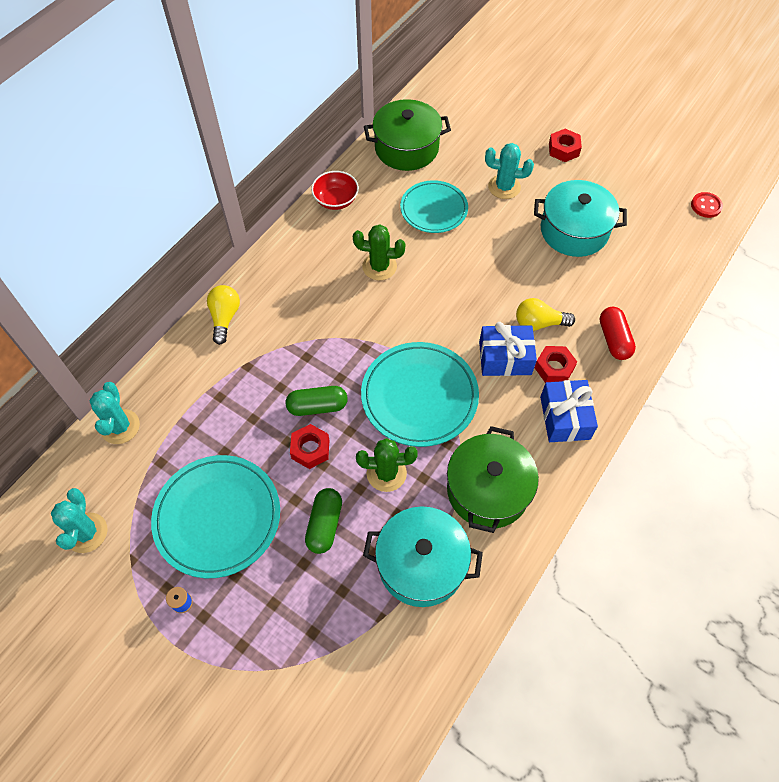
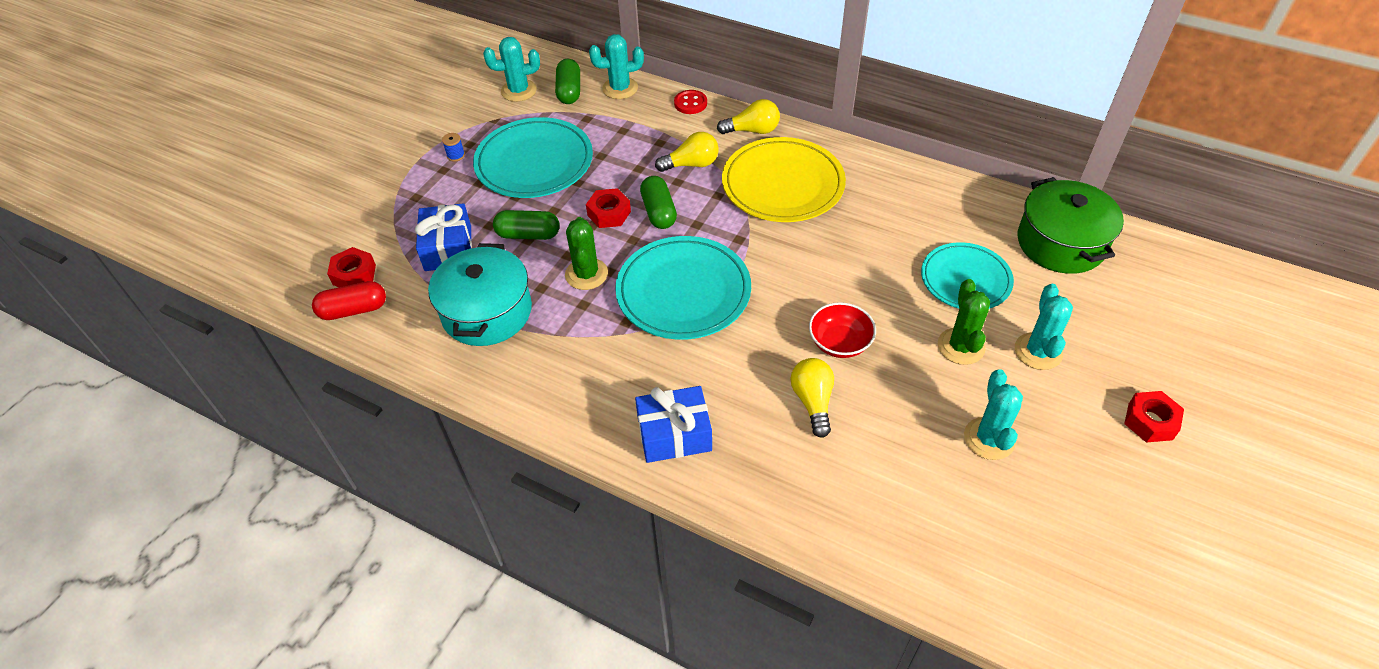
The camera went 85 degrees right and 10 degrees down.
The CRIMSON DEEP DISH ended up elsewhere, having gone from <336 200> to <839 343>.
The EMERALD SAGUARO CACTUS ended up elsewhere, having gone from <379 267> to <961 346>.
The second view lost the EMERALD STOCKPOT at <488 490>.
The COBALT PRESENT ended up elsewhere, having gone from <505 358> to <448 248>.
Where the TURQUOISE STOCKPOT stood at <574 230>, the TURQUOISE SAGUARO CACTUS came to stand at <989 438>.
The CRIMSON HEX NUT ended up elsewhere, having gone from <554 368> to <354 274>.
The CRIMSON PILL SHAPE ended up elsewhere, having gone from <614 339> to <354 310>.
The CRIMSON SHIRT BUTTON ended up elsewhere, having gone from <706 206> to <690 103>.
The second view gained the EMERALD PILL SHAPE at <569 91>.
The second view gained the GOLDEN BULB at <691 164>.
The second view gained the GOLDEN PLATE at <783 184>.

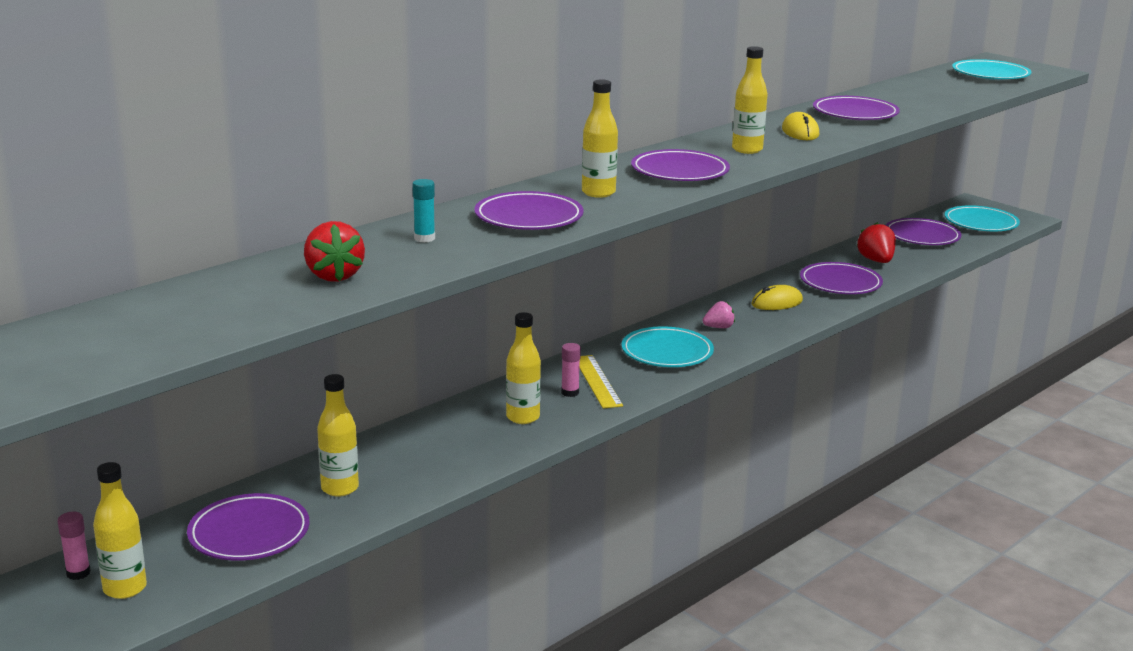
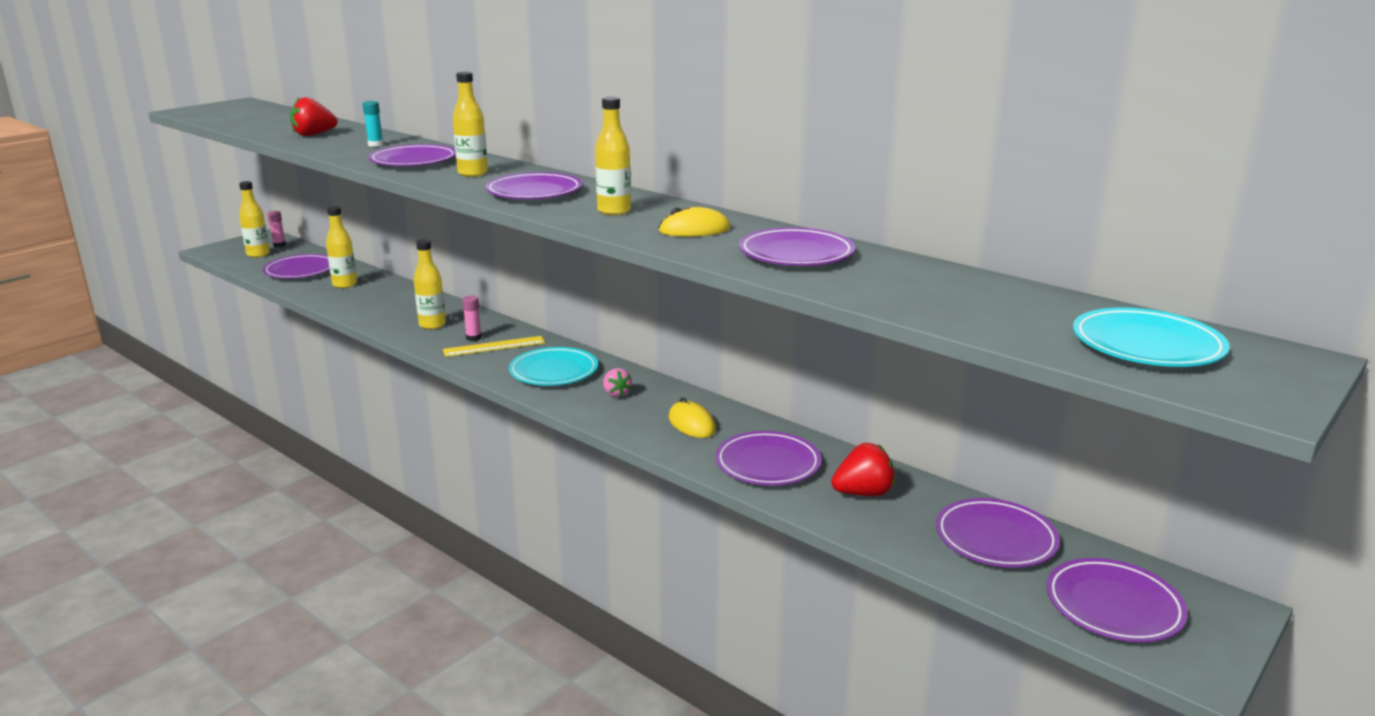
The camera went 85 degrees right and 0 degrees up.
What was the TURQUOISE PLATE at <981 223> turned into the VIOLET PLATE at <1113 606>.

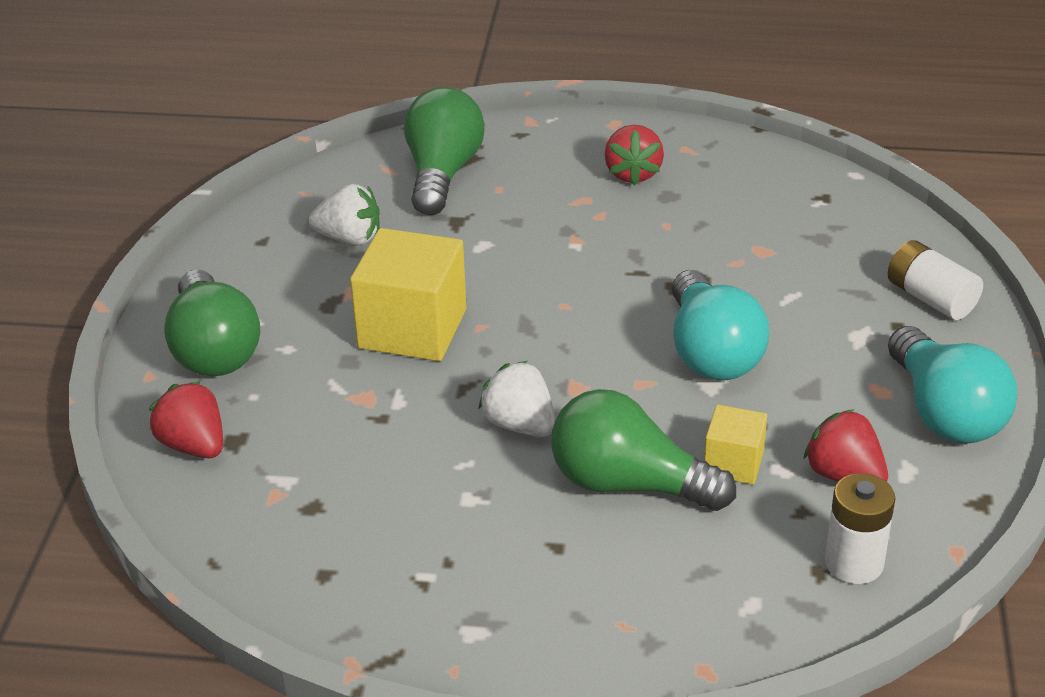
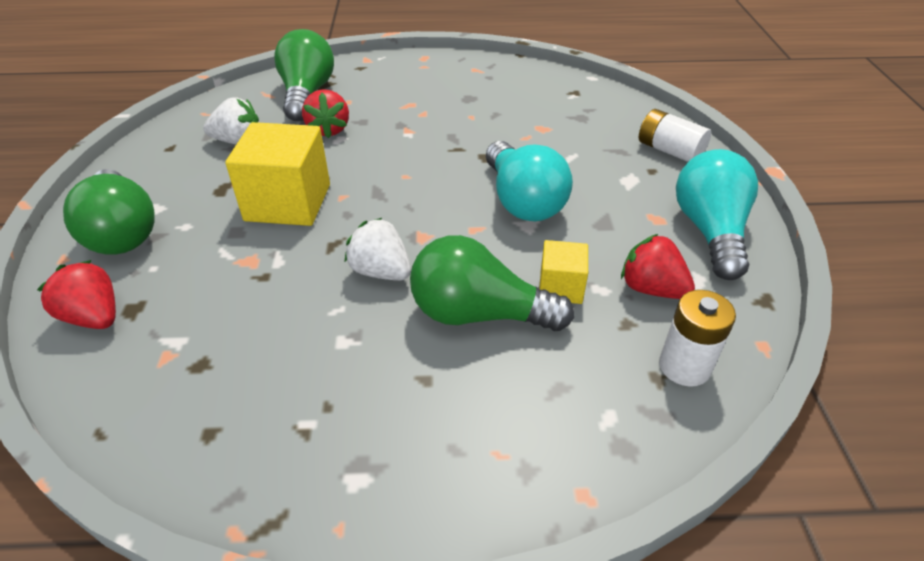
The camera went 10 degrees left and 5 degrees up.
The CRIMSON STRAWBERRY ended up elsewhere, having gone from <633 174> to <328 130>.
The TURQUOISE BULB at <944 413> ended up facing another way, 150 degrees counterclockwise from before.

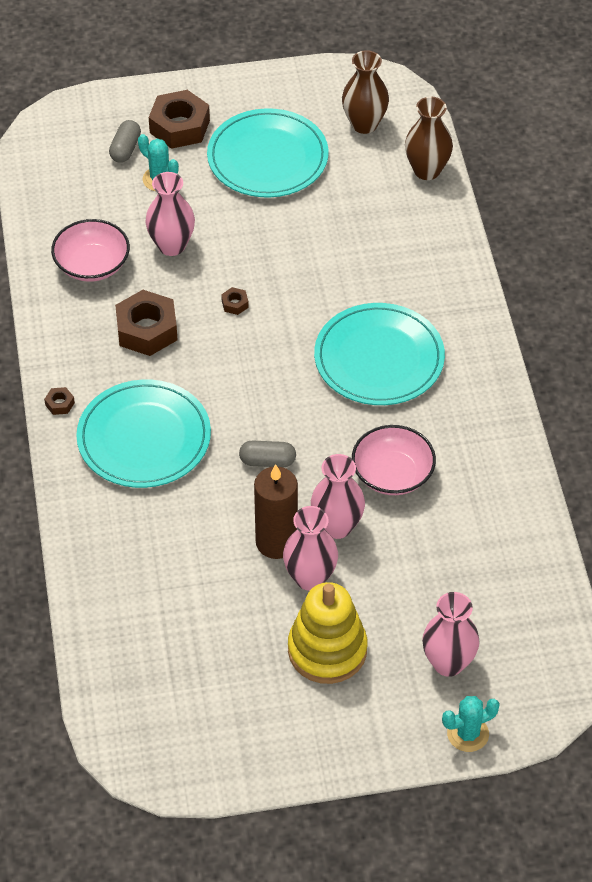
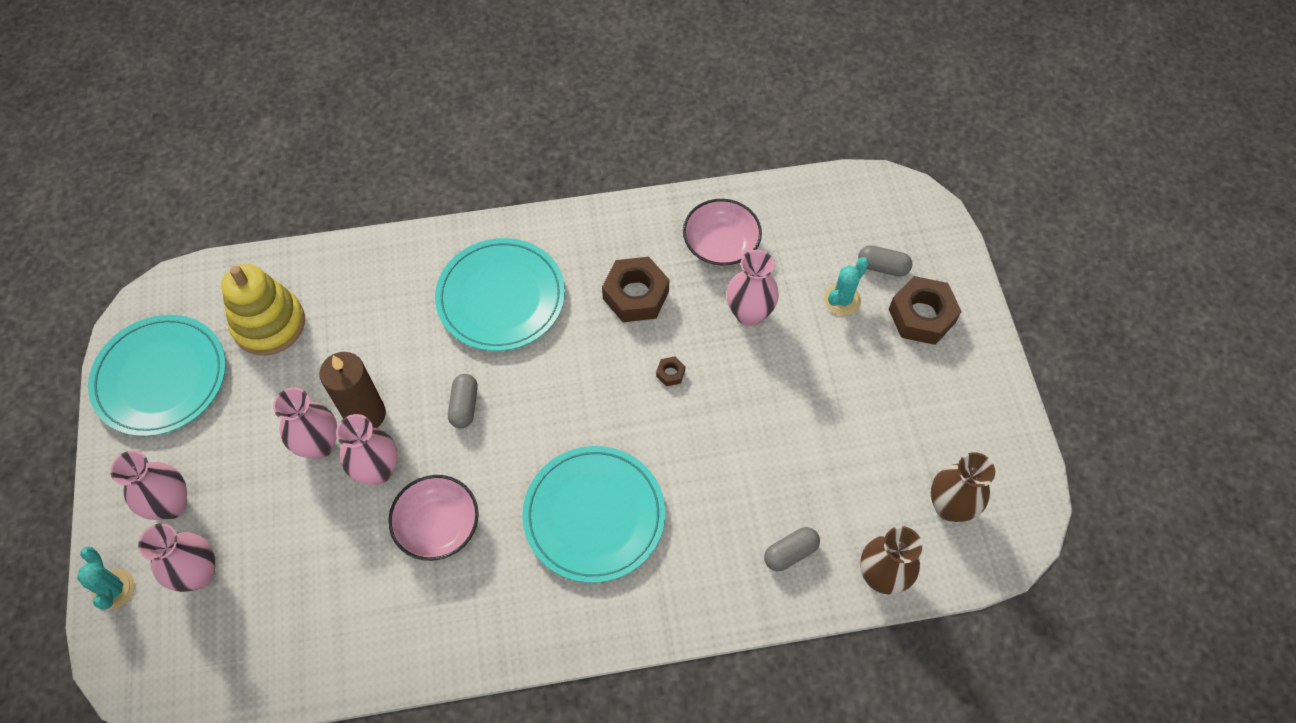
The camera went 90 degrees right and 10 degrees up.
The second view lost the DARK BROWN HEX NUT at <59 404>.
The TURQUOISE PLATE ended up elsewhere, having gone from <267 158> to <160 378>.
The GOLDEN STACKING TOY ended up elsewhere, having gone from <327 650> to <269 324>.
The second view gained the PINK TALL VASE at <171 505>.
The second view gained the GREY PILL SHAPE at <790 553>.

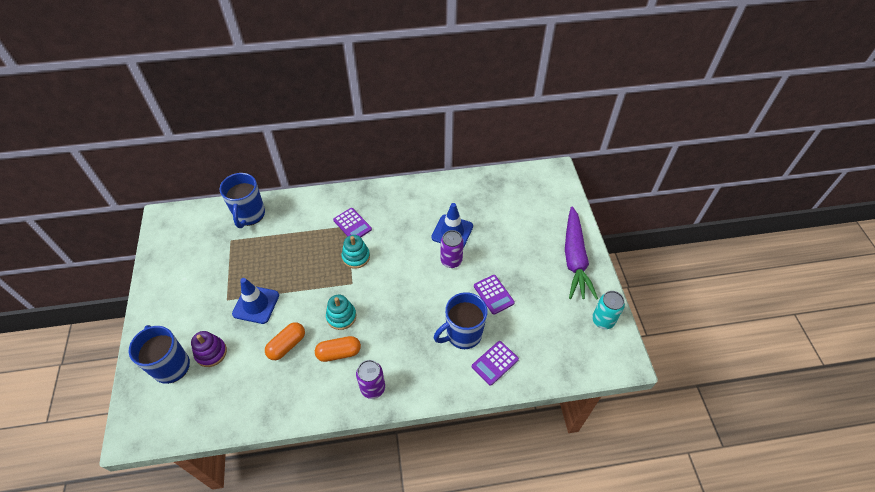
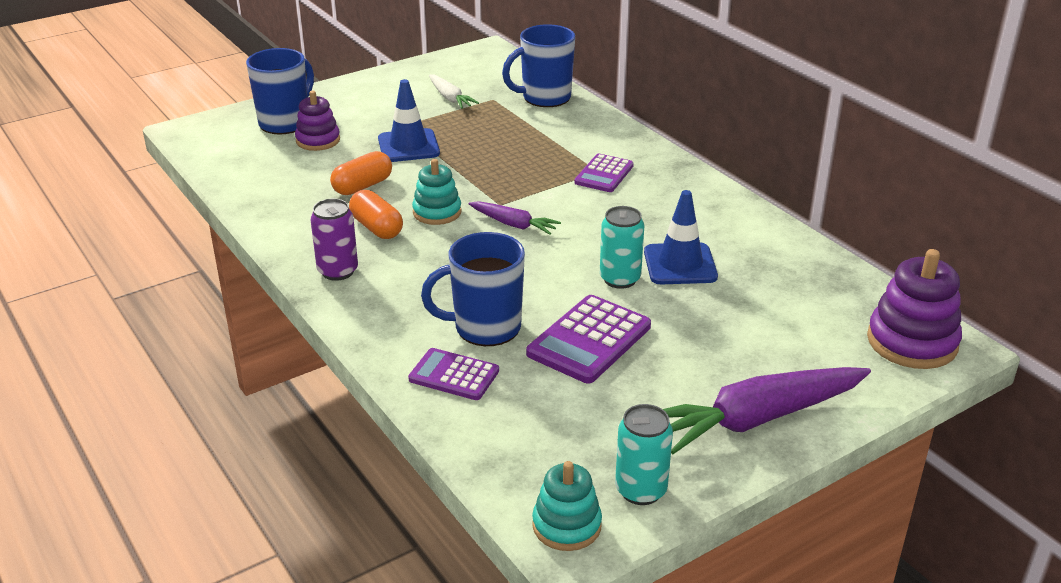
The camera went 65 degrees right and 20 degrees down.
The ORANGE-COLOURED PILL SHAPE at <287 345> ended up facing another way, 60 degrees counterclockwise from before.
The TURQUOISE STACKING TOY ended up elsewhere, having gone from <356 257> to <566 525>.
The COBALT COFFEE MUG at <462 334> ended up facing another way, 45 degrees counterclockwise from before.
What was the VIOLET TIN at <451 261> turned into the TURQUOISE TIN at <620 279>.
The size of the VIOLET ADDING MACHINE at <493 294> changed by a factor of 1.54.
The second view gained the SNOW-WHITE CARROT at <450 98>.
The second view gained the VIOLET CARROT at <514 224>.
The second view gained the VIOLET STACKING TOY at <912 342>.

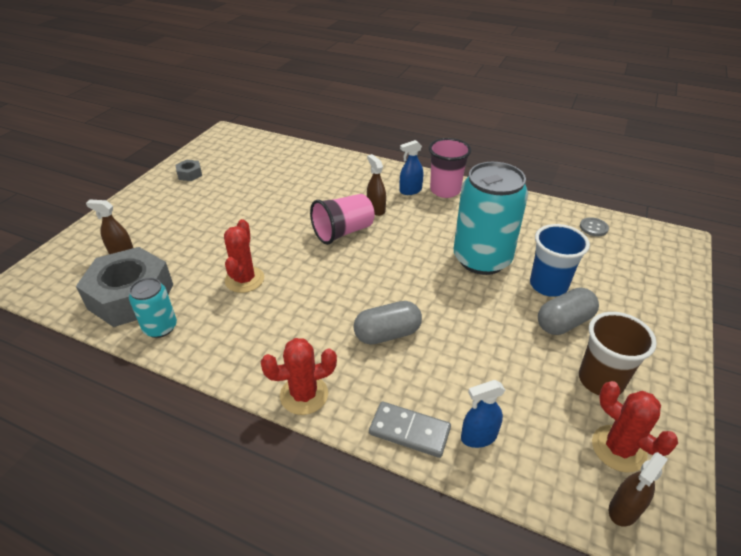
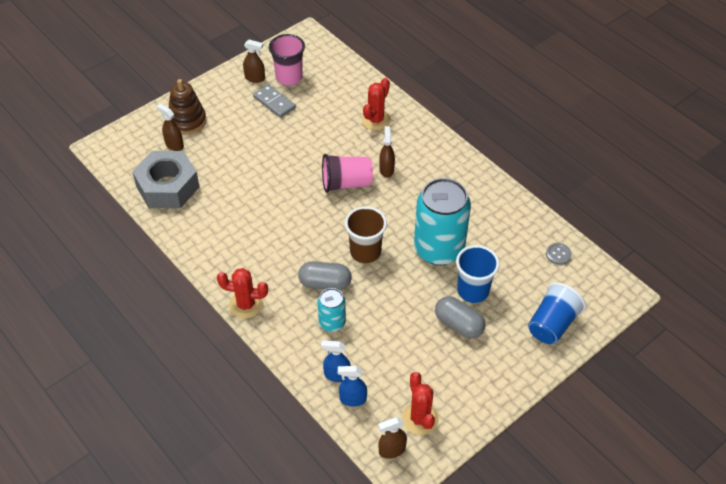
The camera went 25 degrees right and 10 degrees up.
The TURQUOISE TIN ended up elsewhere, having gone from <160 327> to <332 322>.
Where the GREY HEX NUT stood at <190 174>, the DARK BROWN SPRAY BOTTLE came to stand at <255 78>.
The CRIMSON SAGUARO CACTUS ended up elsewhere, having gone from <244 279> to <376 120>.
The GREY DOMINO TILE ended up elsewhere, having gone from <409 431> to <274 102>.
The COBALT SPRAY BOTTLE ended up elsewhere, having gone from <410 191> to <352 399>.
The PINK CUP ended up elsewhere, having gone from <445 190> to <289 77>.
The GREY PILL SHAPE at <564 322> ended up facing another way, 45 degrees clockwise from before.
The DARK BROWN CUP ended up elsewhere, having gone from <600 380> to <365 252>.
The second view gained the DARK BROWN STACKING TOY at <187 121>.
The second view gained the COBALT CUP at <552 324>.

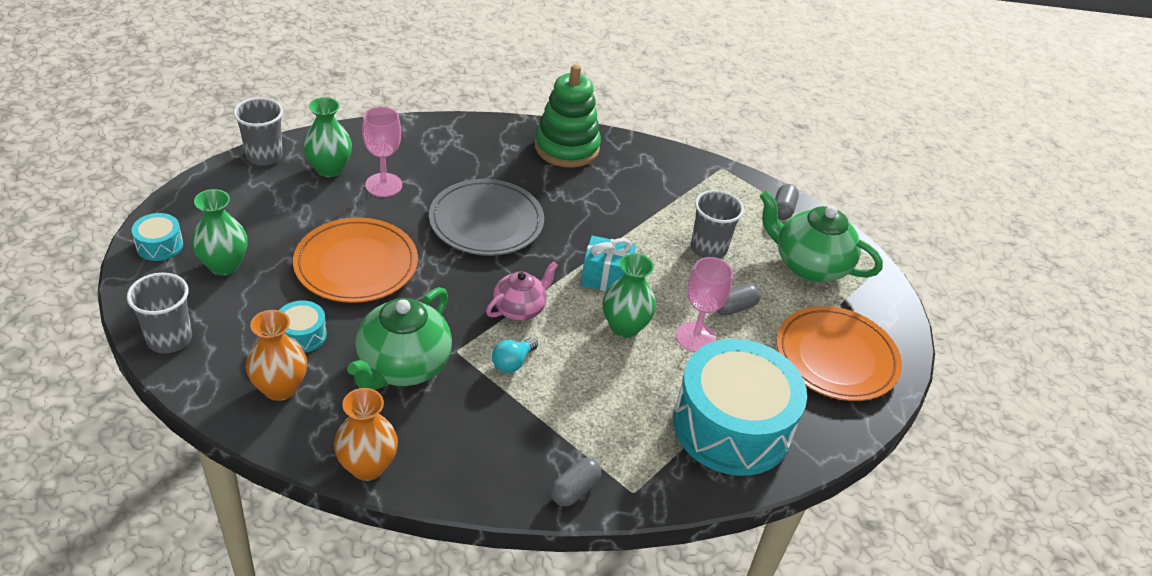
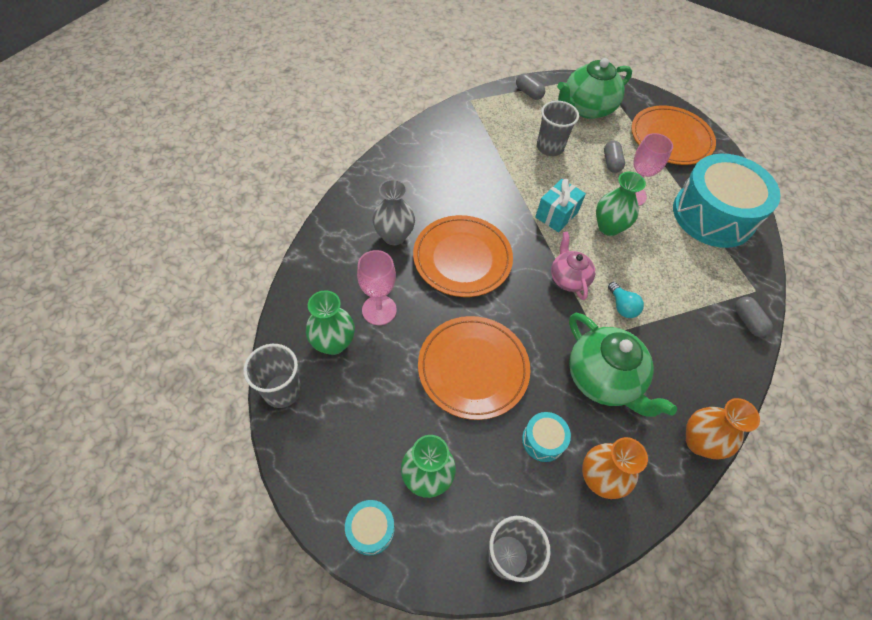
The camera went 60 degrees left and 15 degrees up.
What was the GREY PLATE at <486 222> turned into the ORANGE-COLOURED PLATE at <462 258>.
The second view lost the EMERALD STACKING TOY at <566 147>.
The second view gained the GREY TALL VASE at <394 236>.

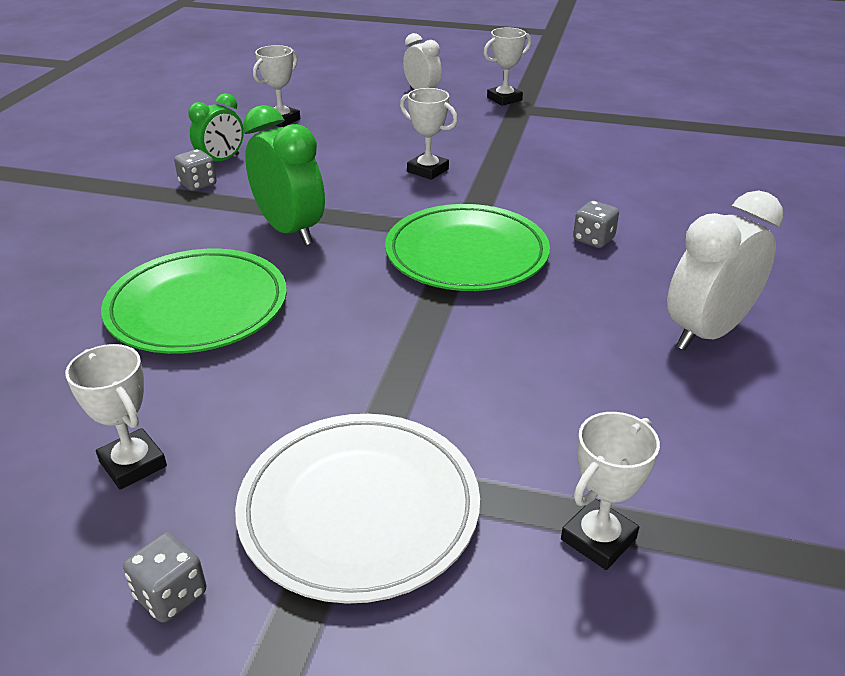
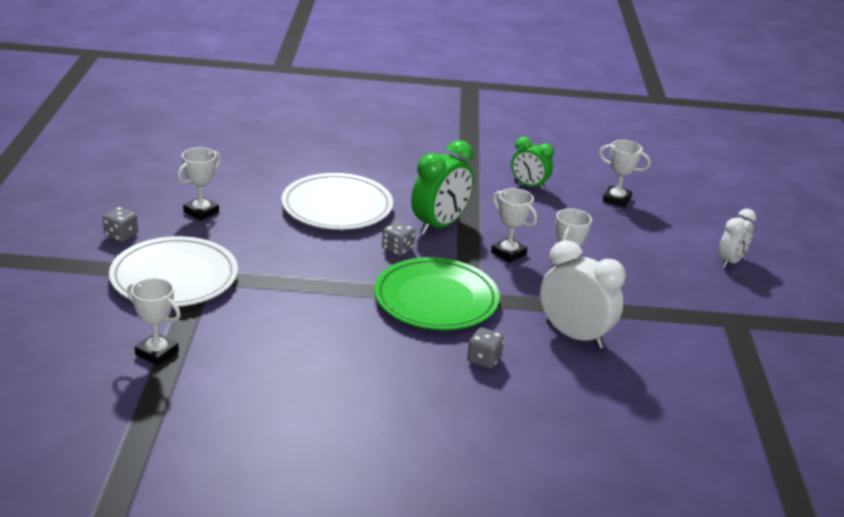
The camera went 75 degrees right and 5 degrees down.
What was the EMERALD PLATE at <198 307> turned into the SNOW-WHITE PLATE at <337 207>.
The GREY DIE ended up elsewhere, having gone from <198 184> to <397 249>.
The SNOW-WHITE AWARD CUP ended up elsewhere, having gone from <504 99> to <508 253>.
The SNOW-WHITE ALARM CLOCK ended up elsewhere, having gone from <706 332> to <574 335>.

